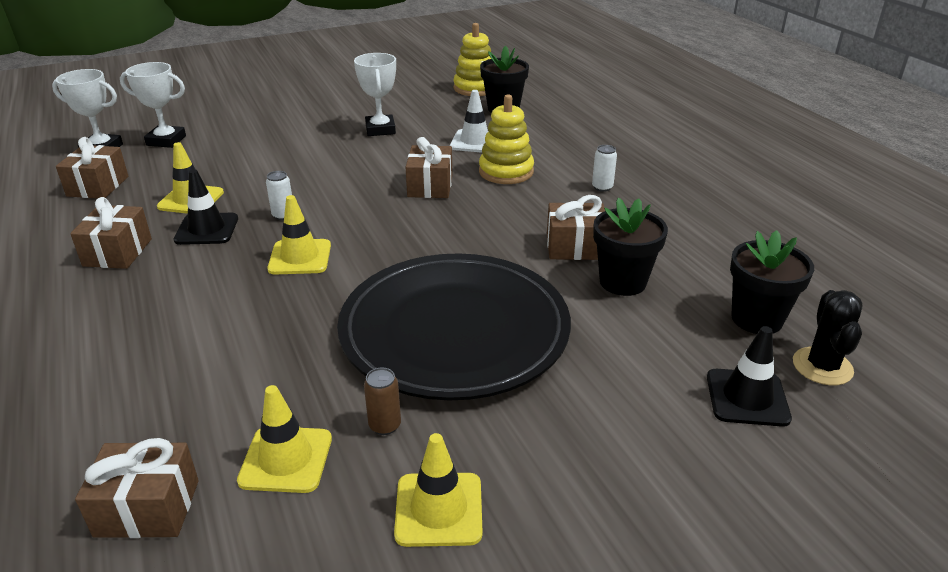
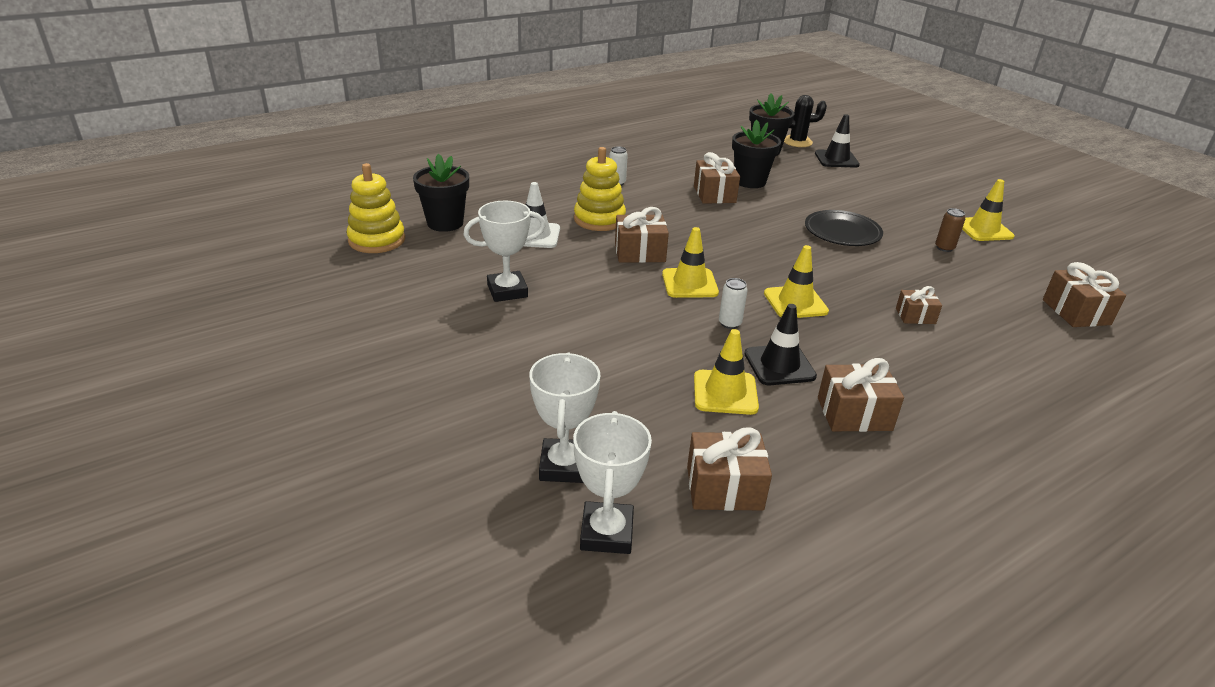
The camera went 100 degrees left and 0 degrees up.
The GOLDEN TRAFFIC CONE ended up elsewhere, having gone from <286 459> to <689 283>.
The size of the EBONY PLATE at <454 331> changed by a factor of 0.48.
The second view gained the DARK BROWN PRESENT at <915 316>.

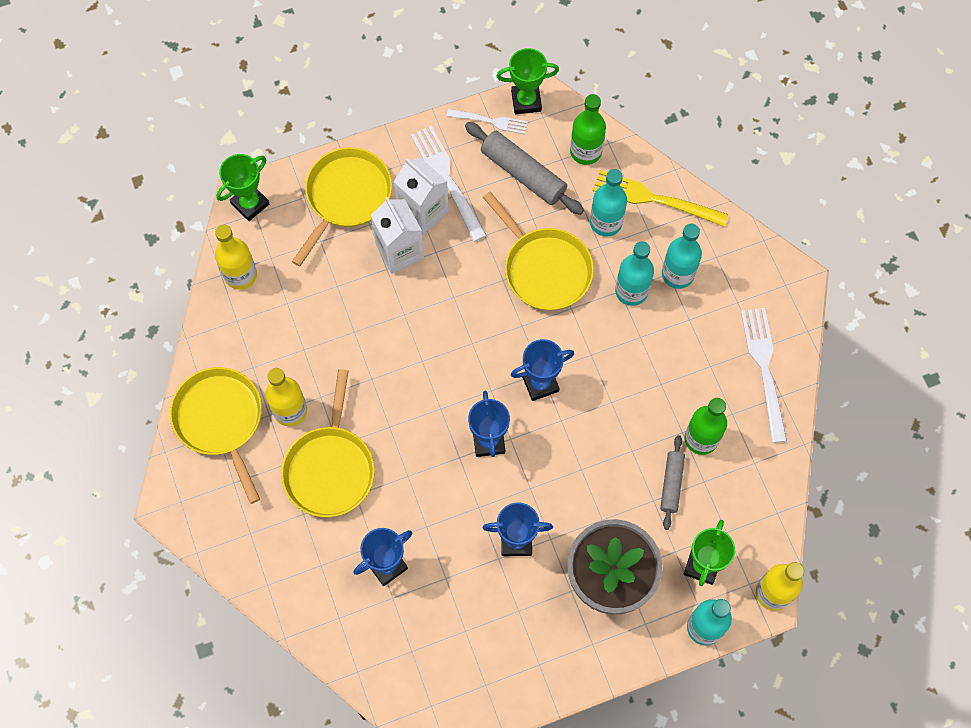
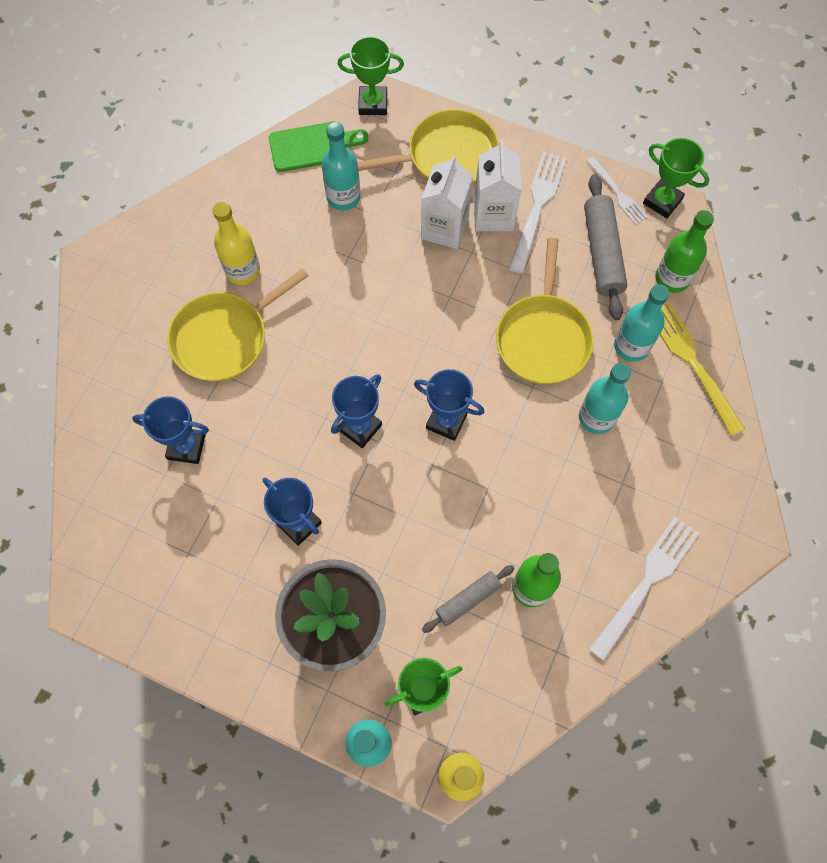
The camera went 45 degrees right and 0 degrees up.
The second view lost the GOLDEN SKILLET at <220 420>.
Where the GOLDEN BOTTLE stood at <240 275>, the EMERALD BREAD BOARD came to stand at <312 146>.
The TURQUOISE BOTTLE ended up elsewhere, having gone from <677 274> to <343 197>.

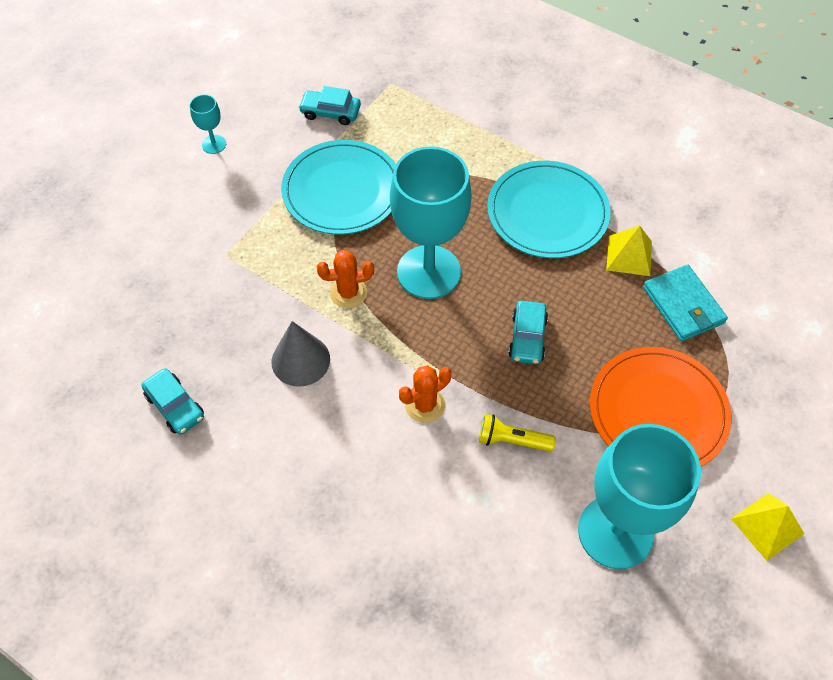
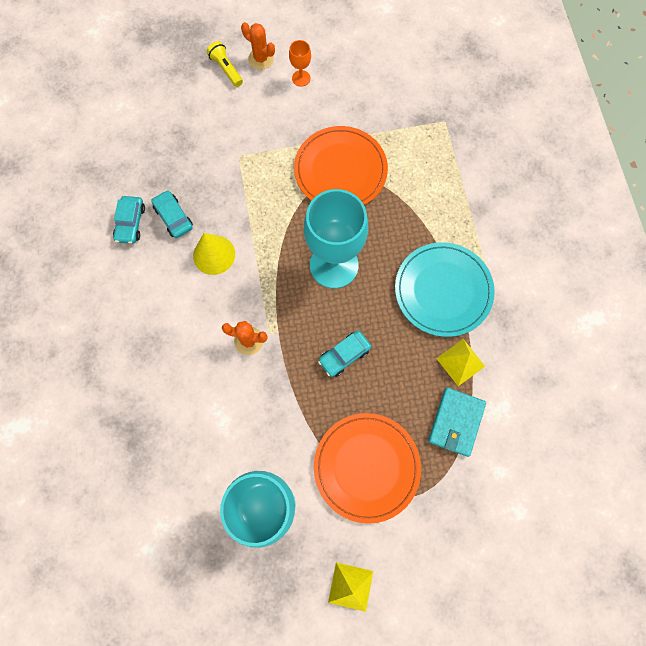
The camera went 45 degrees right and 15 degrees up.
What was the TURQUOISE WINE GLASS at <214 144> turned into the ORANGE-COLOURED WINE GLASS at <301 78>.
What was the GREY SOLID CONE at <300 360> turned into the GOLDEN SOLID CONE at <214 255>.
What was the TURQUOISE PLATE at <342 190> turned into the ORANGE-COLOURED PLATE at <340 170>.
The TURQUOISE CAR ended up elsewhere, having gone from <330 112> to <173 217>.
The ORANGE-COLOURED SAGUARO CACTUS ended up elsewhere, having gone from <348 293> to <261 59>.
The GOLDEN FLASHLIGHT ended up elsewhere, having gone from <512 440> to <226 69>.

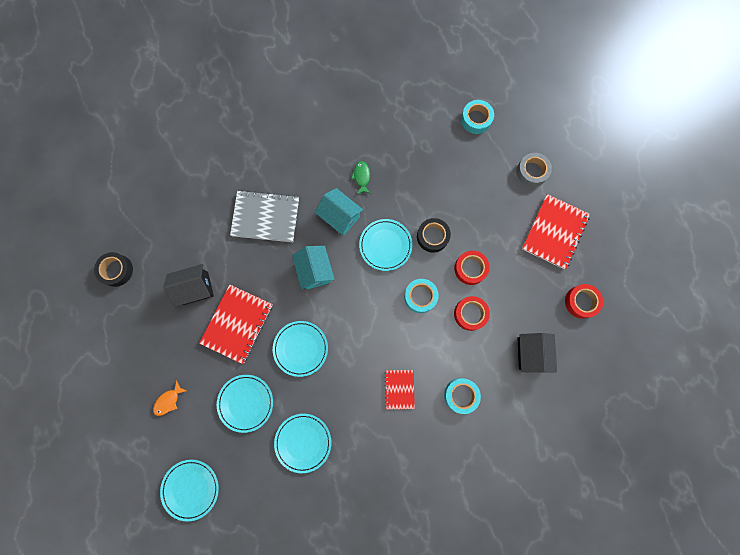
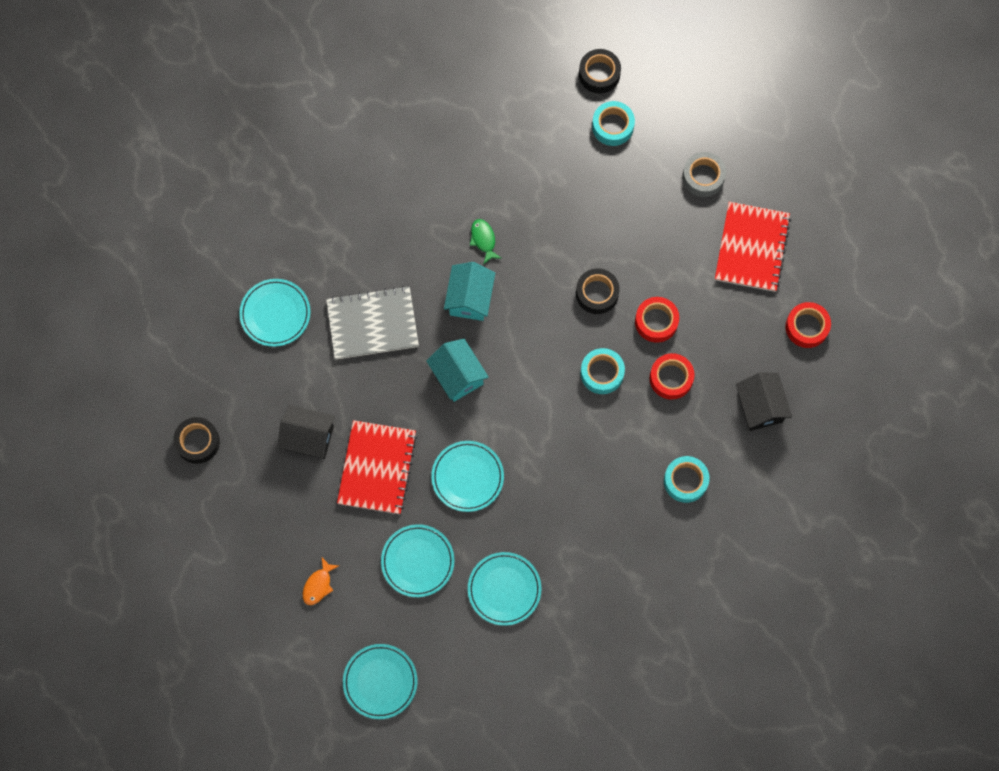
The camera went 15 degrees left and 5 degrees down.
The EBONY HOUSE at <195 288> ended up facing another way, 45 degrees clockwise from before.
The TURQUOISE HOUSE at <340 217> ended up facing another way, 75 degrees clockwise from before.
The TURQUOISE PLATE ended up elsewhere, having gone from <385 245> to <275 314>.
The second view lost the CRIMSON NOTEPAD at <399 389>.
The second view gained the EBONY TAPE at <599 74>.

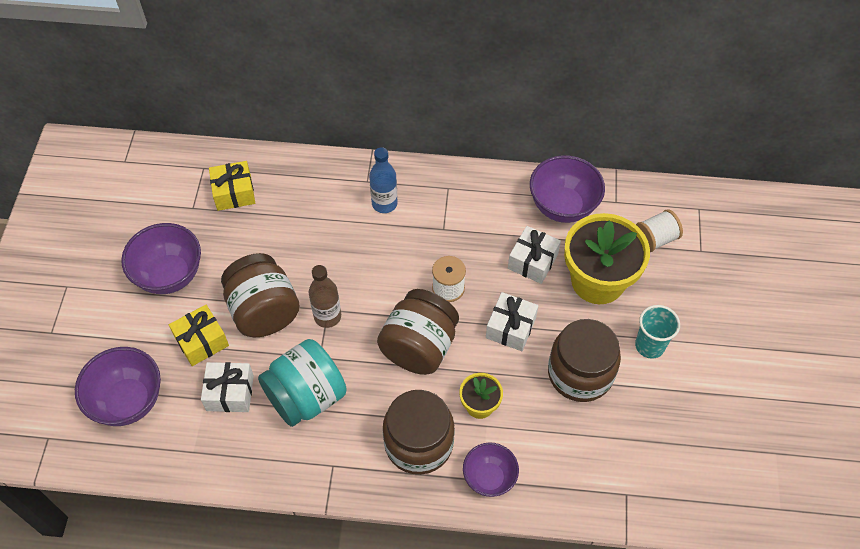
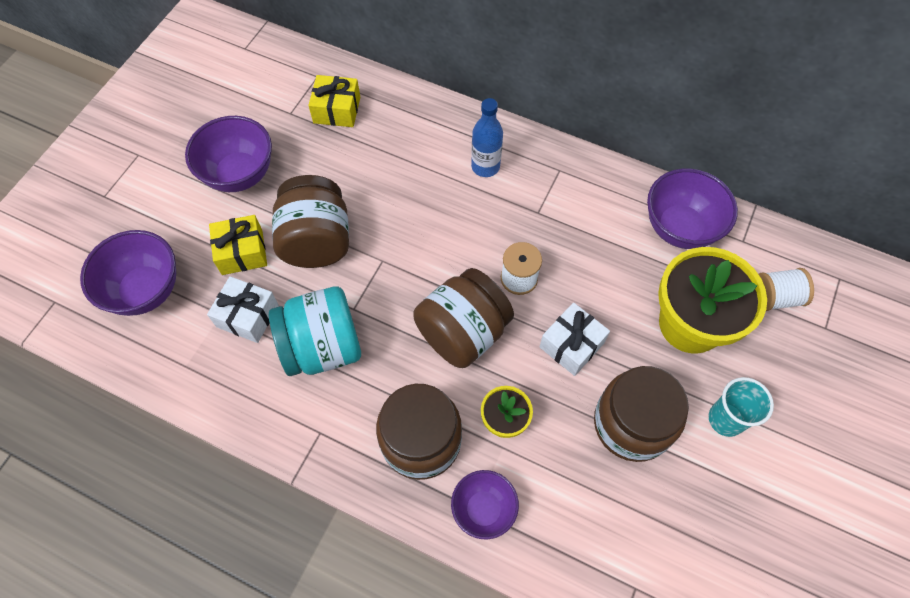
The camera went 20 degrees right and 5 degrees up.
The second view lost the DARK BROWN BOTTLE at <327 316>.
The second view lost the SNOW-WHITE PRESENT at <532 261>.

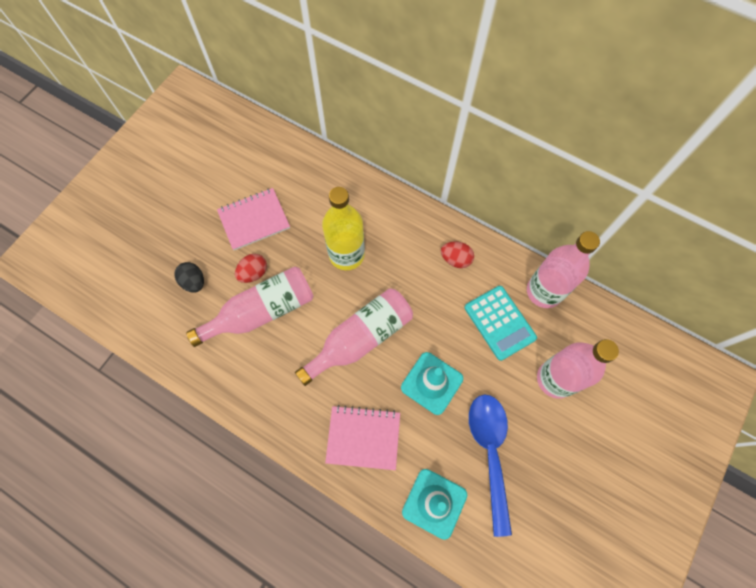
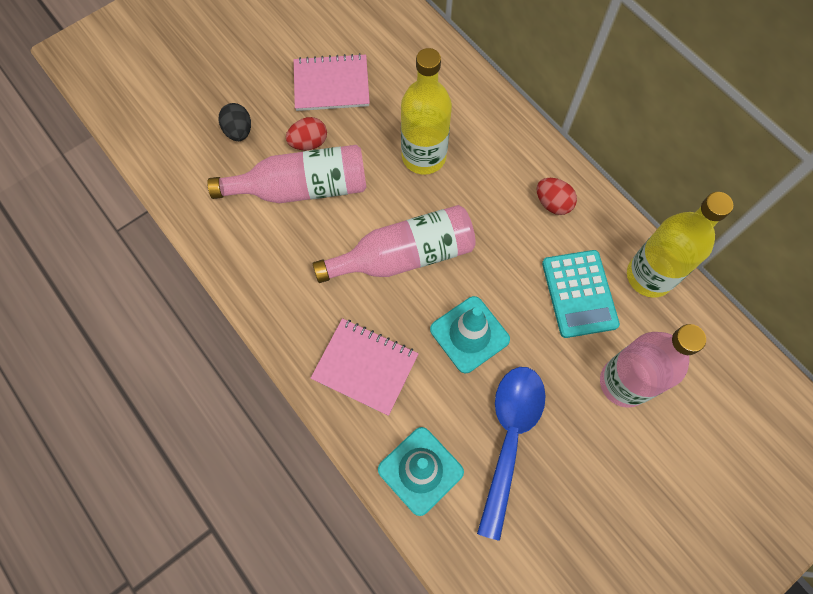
The camera went 20 degrees right and 0 degrees up.
What was the PINK BOTTLE at <544 291> turned into the GOLDEN BOTTLE at <649 276>.

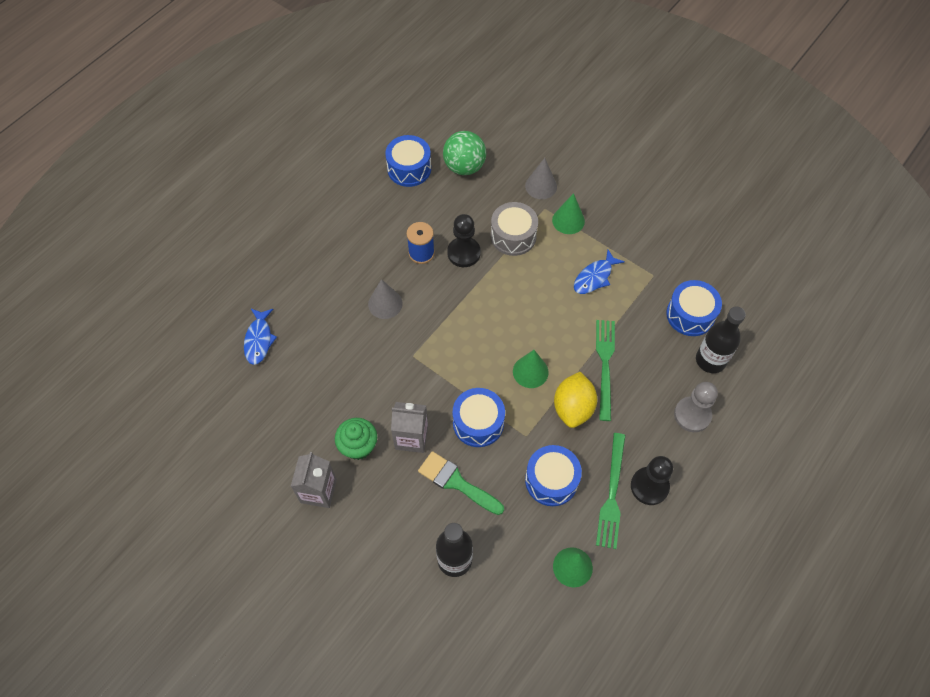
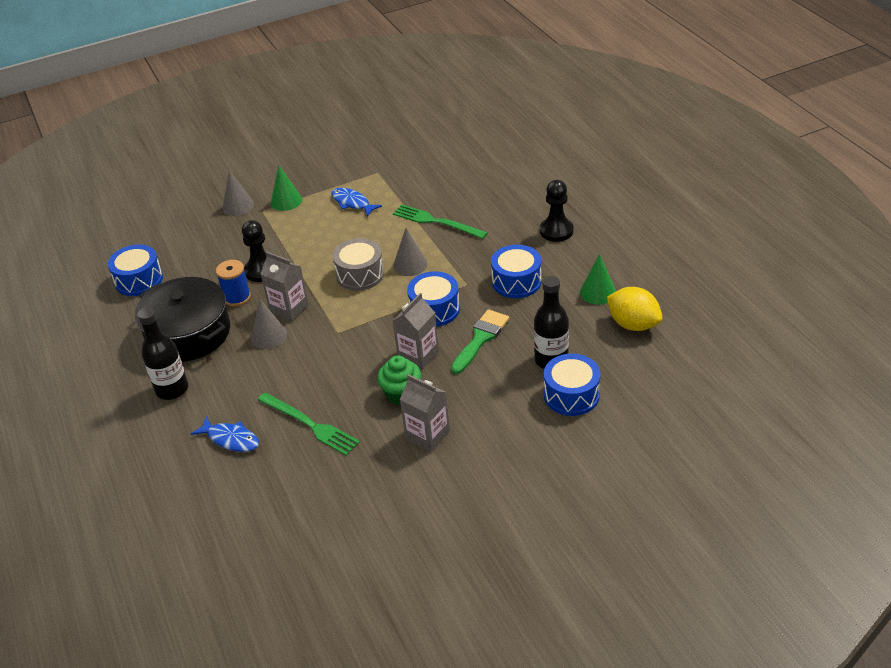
The camera went 60 degrees left and 20 degrees down.
The EMERALD BRUSH at <456 482> ended up facing another way, 150 degrees clockwise from before.
The second view lost the EMERALD BALL at <464 167>.
The GREY SNARE DRUM ended up elsewhere, having gone from <513 236> to <360 274>.
What was the EMERALD SOLID CONE at <530 371> turned into the GREY SOLID CONE at <410 264>.
The GOLDEN LEMON ended up elsewhere, having gone from <573 408> to <633 324>.
The COBALT TOY FISH at <594 277> ended up facing another way, 150 degrees clockwise from before.
The EMERALD FORK ended up elsewhere, having gone from <612 494> to <310 425>.
The COBALT SNARE DRUM ended up elsewhere, having gone from <690 315> to <571 395>.
The second view lost the GREY CHESS PAWN at <692 415>.
The EBONY BOTTLE ended up elsewhere, having gone from <710 360> to <172 389>.
The second view gained the EBONY STOCKPOT at <188 333>.
The second view gained the GREY MILK CARTON at <289 308>.

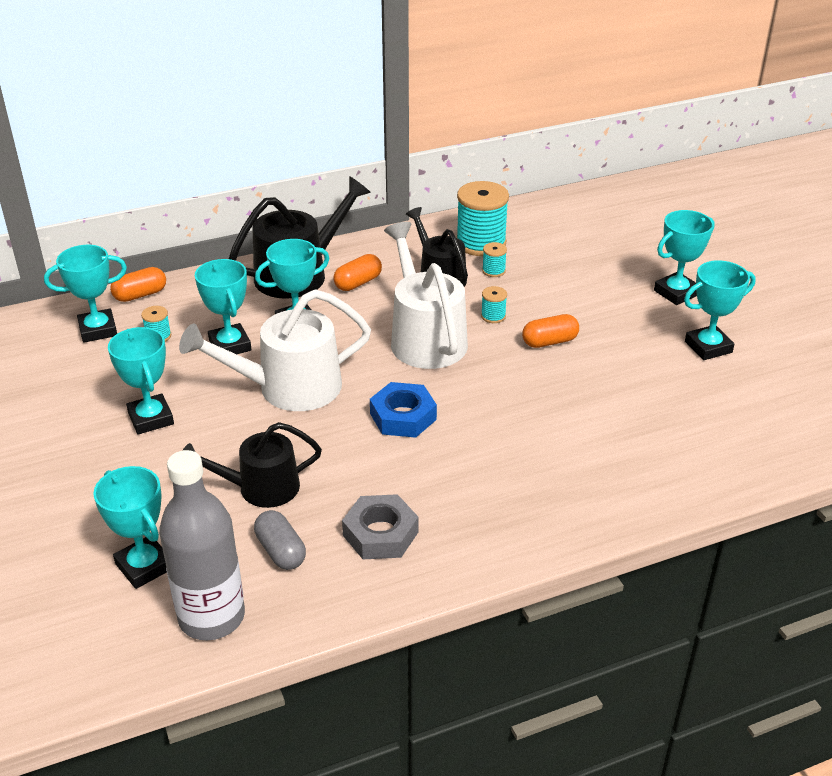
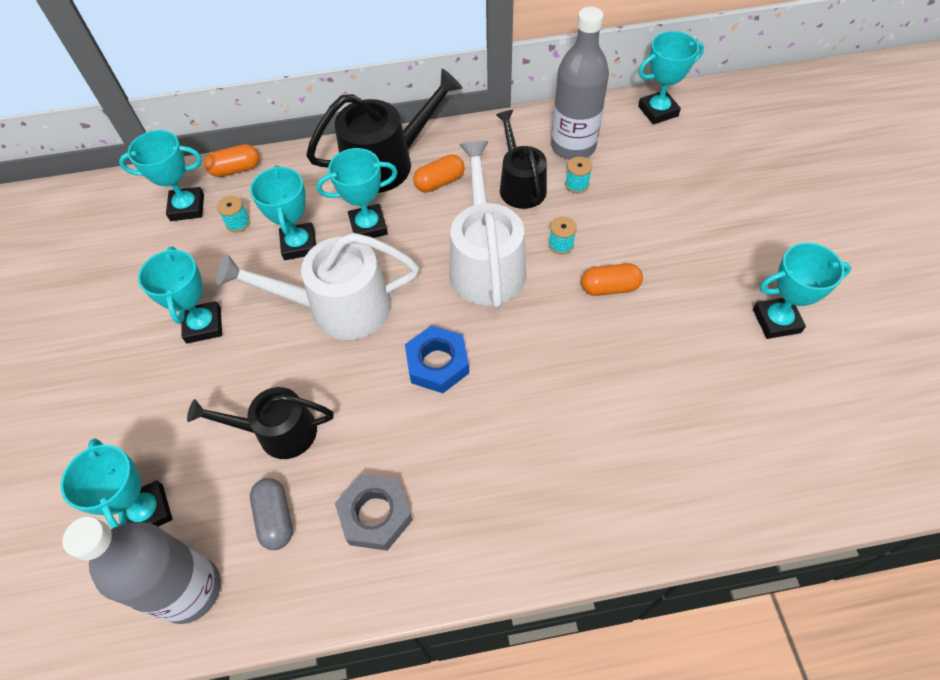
The camera went 15 degrees right and 20 degrees up.
Where the TURQUOISE REEL OF THREAD stood at <481 243>, the GREY BOTTLE came to stand at <573 146>.
The TURQUOISE AWARD CUP ended up elsewhere, having gone from <676 293> to <658 111>.

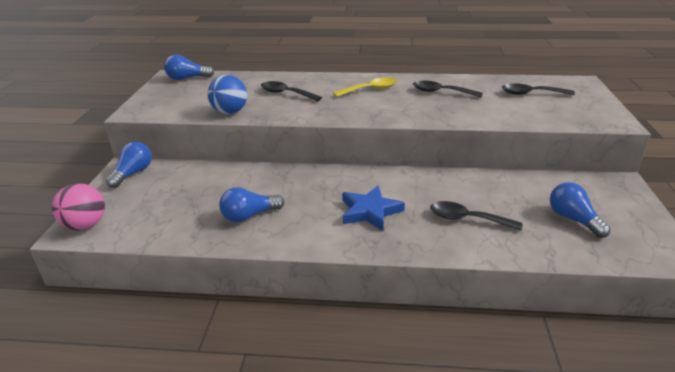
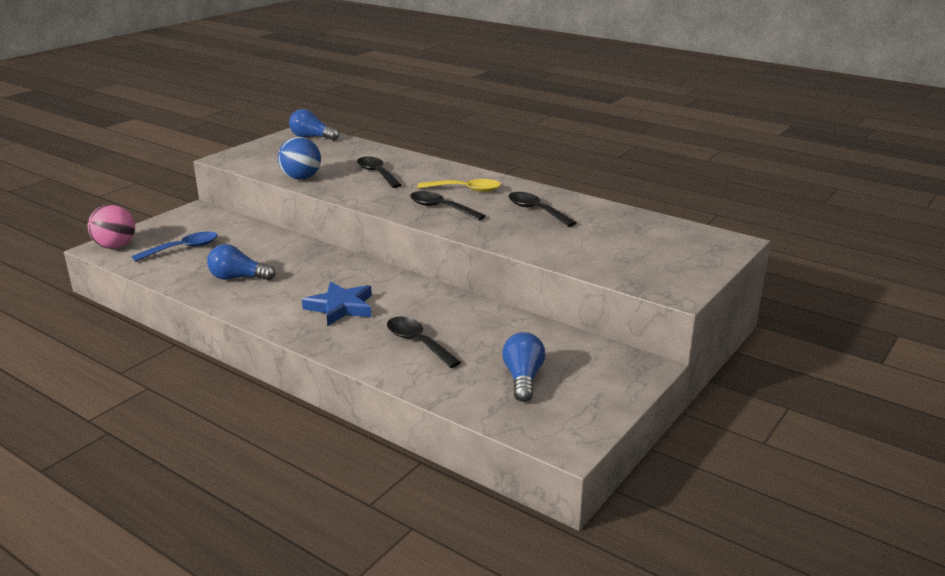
The camera went 30 degrees right and 5 degrees down.
The second view lost the COBALT BULB at <133 173>.
The EBONY SPOON ended up elsewhere, having gone from <531 94> to <441 208>.
The second view gained the COBALT SPOON at <183 249>.

